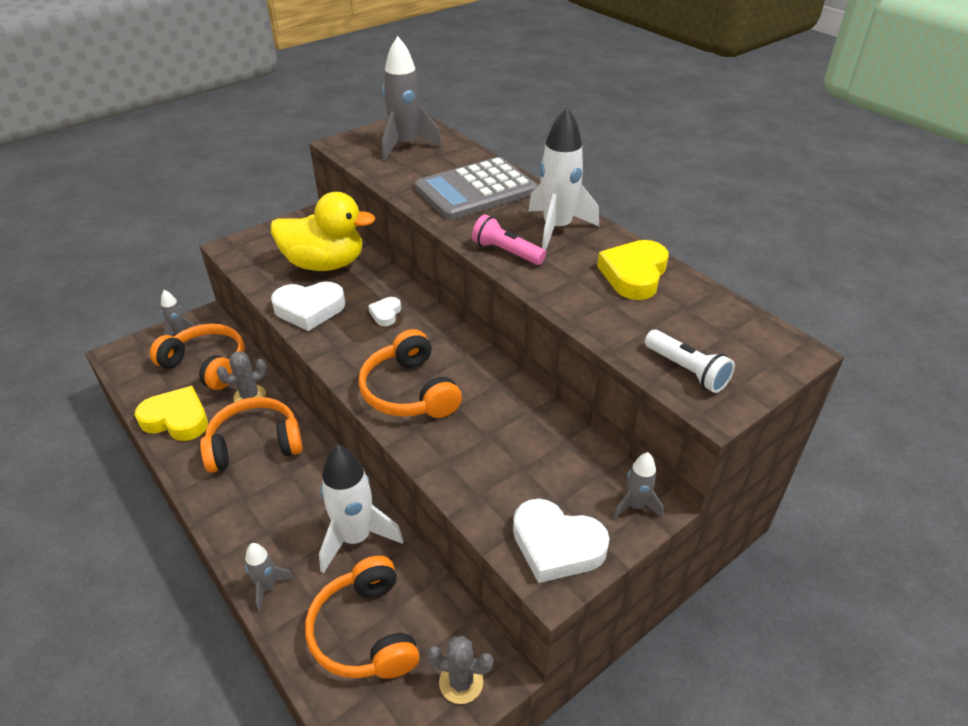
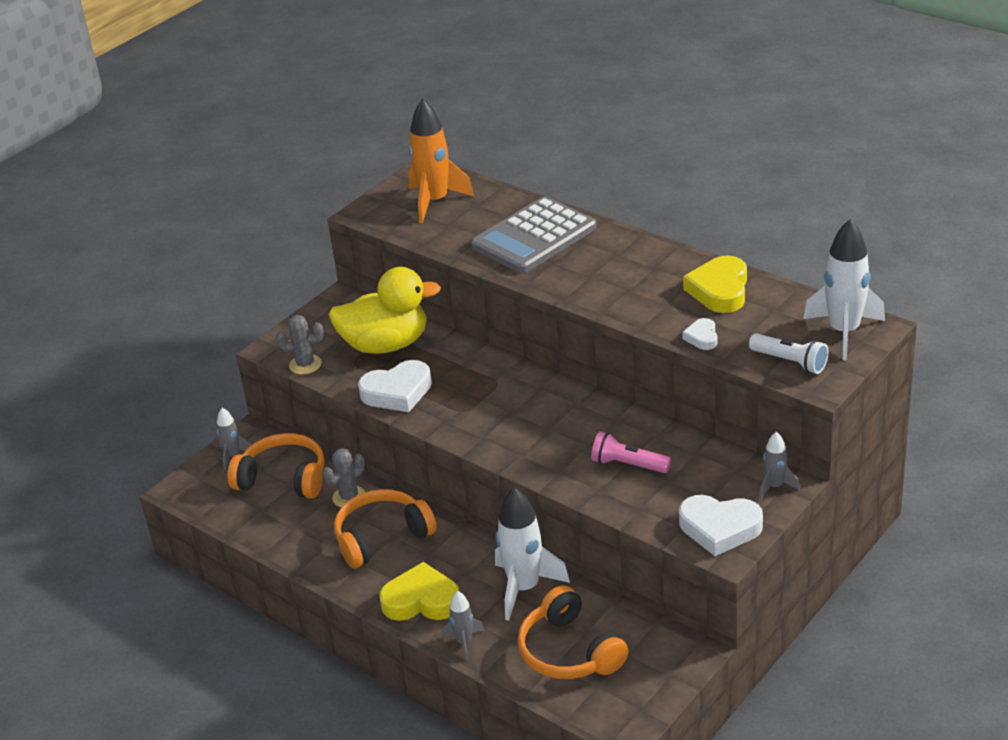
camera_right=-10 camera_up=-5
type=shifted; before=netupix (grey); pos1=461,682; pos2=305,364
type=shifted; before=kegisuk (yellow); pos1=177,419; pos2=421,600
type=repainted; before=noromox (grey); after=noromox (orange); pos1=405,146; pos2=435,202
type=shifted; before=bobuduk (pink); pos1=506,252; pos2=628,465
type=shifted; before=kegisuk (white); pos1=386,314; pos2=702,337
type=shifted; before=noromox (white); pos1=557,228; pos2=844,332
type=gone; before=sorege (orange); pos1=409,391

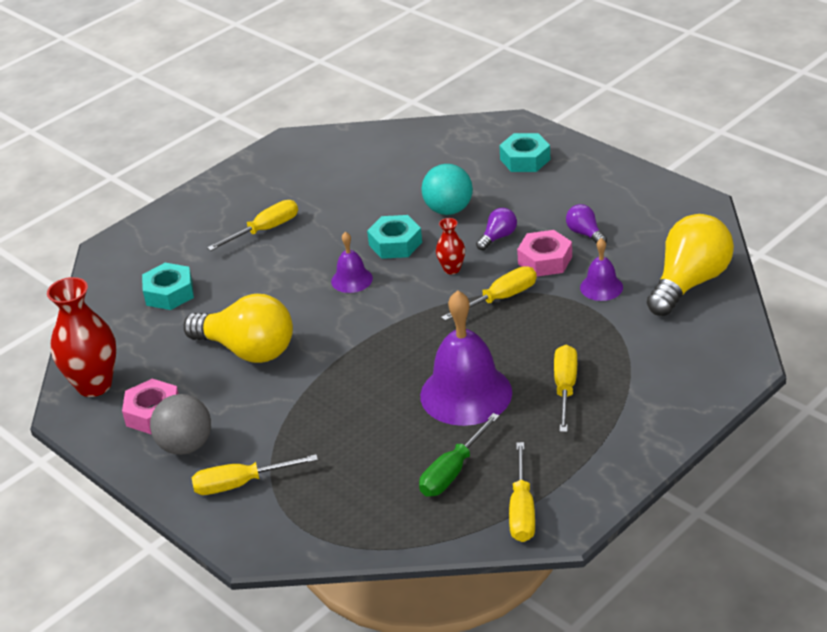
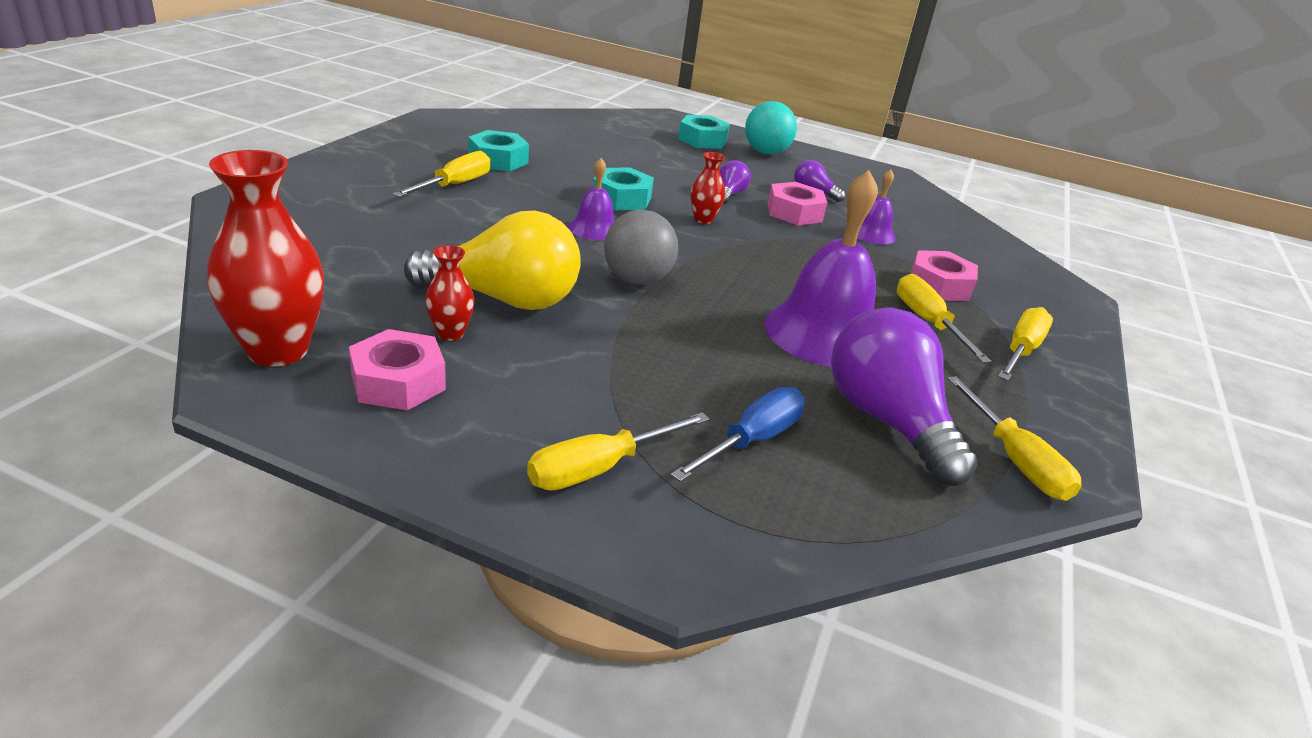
camera_right=-30 camera_up=-5
type=new; after=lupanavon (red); pos2=450,333
type=shifted; before=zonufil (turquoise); pos1=169,293; pos2=498,160
type=shifted; before=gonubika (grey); pos1=186,446; pos2=637,280
type=new; after=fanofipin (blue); pos2=751,440
type=shifted; before=gonubika (turquoise); pos1=448,210; pos2=765,152
type=swapped; before=fanofipin (green); after=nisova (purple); pos1=453,471; pos2=887,421
type=new; after=zonufil (pink); pos2=939,285
type=shifted; before=fanofipin (yellow); pos1=500,298; pos2=1020,351
type=gone; before=nisova (yellow); pos1=689,283

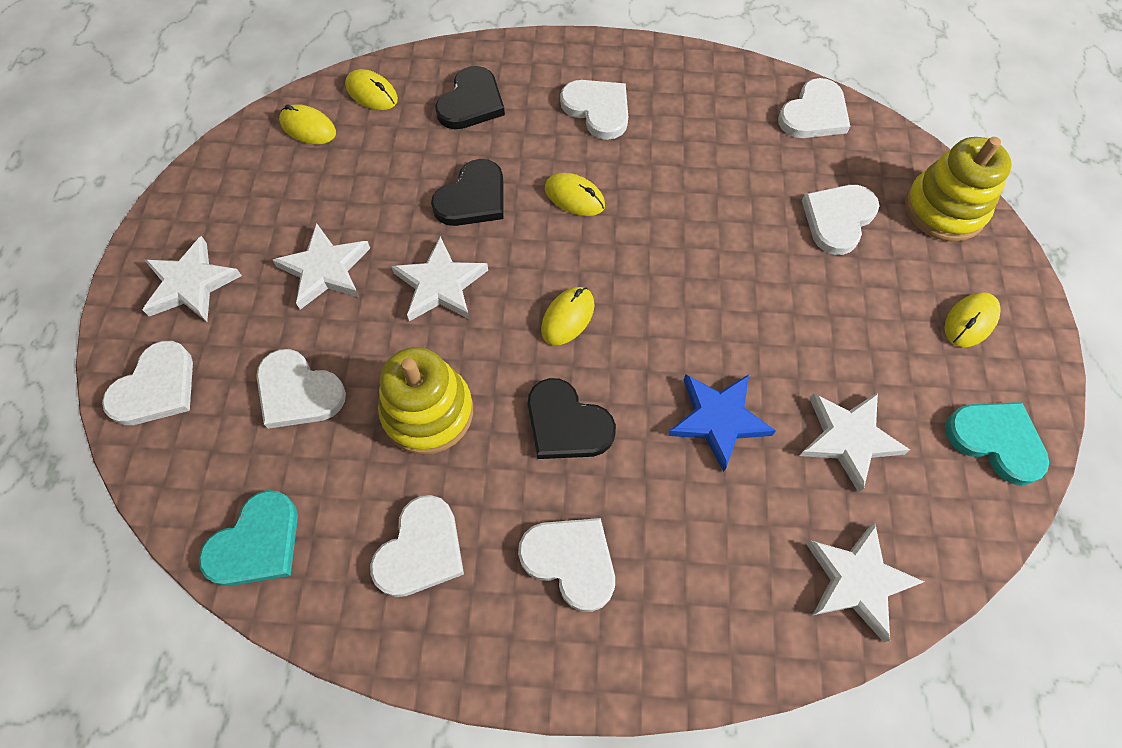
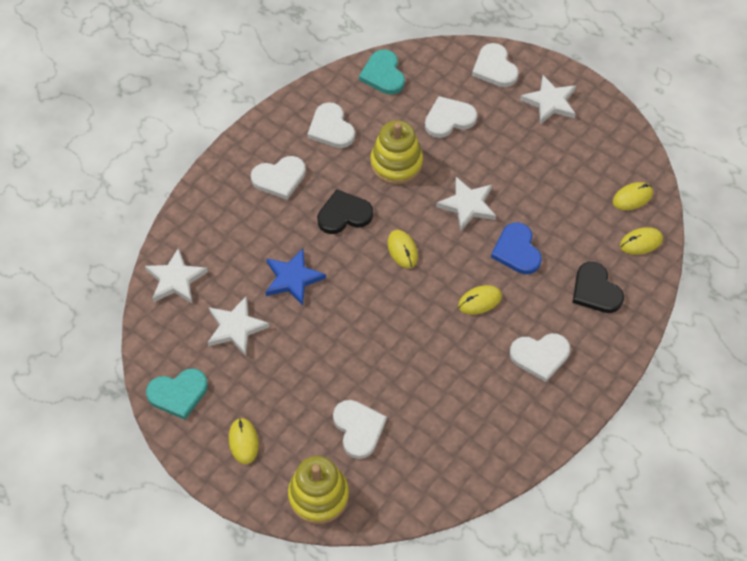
camera_right=125 camera_up=-5
type=repainted; before=kegisuk (black); after=kegisuk (blue); pos1=473,198; pos2=517,251
type=gone; before=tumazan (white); pos1=325,270
type=gone; before=kegisuk (white); pos1=814,114

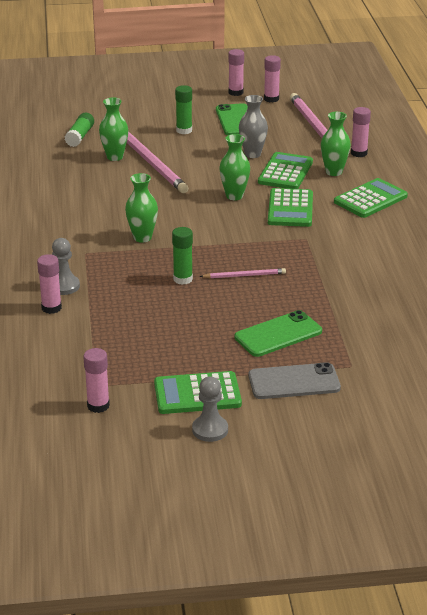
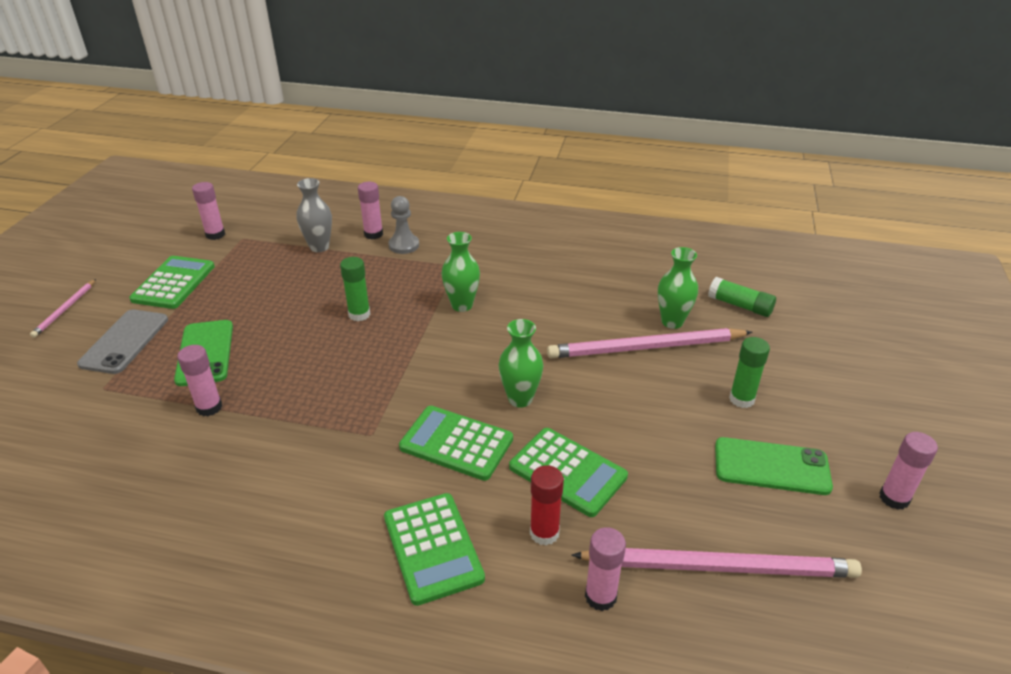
camera_right=110 camera_up=5
type=shifted; before=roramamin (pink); pos1=245,275; pos2=65,310
type=shifted; before=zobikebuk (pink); pos1=271,99; pos2=209,407
type=shifted; before=lupanavon (grey); pos1=252,154; pos2=319,247
type=swapped; before=lupanavon (green); after=zobikebuk (red); pos1=334,172; pos2=544,533
type=gone; before=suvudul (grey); pos1=210,430

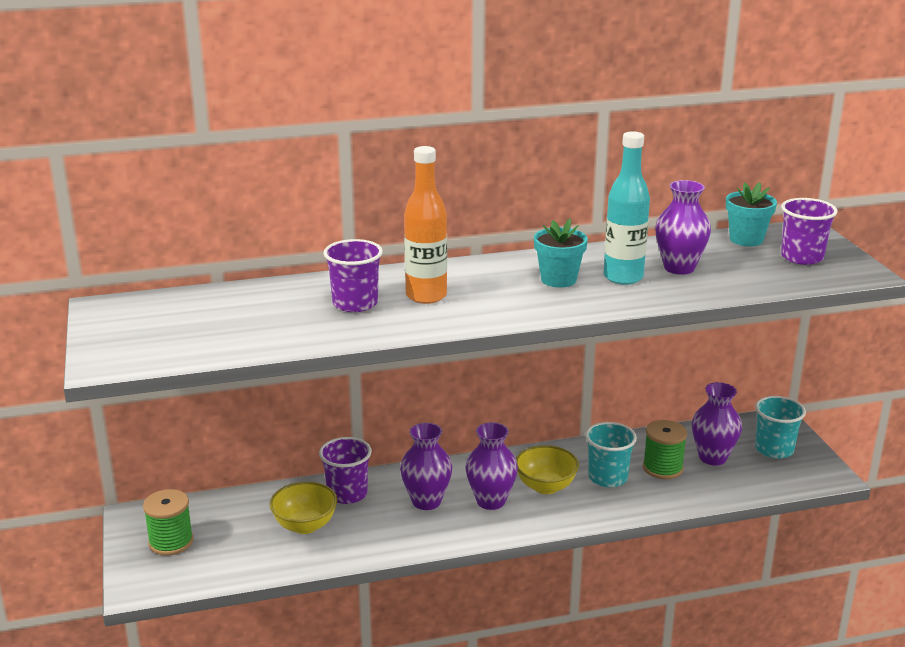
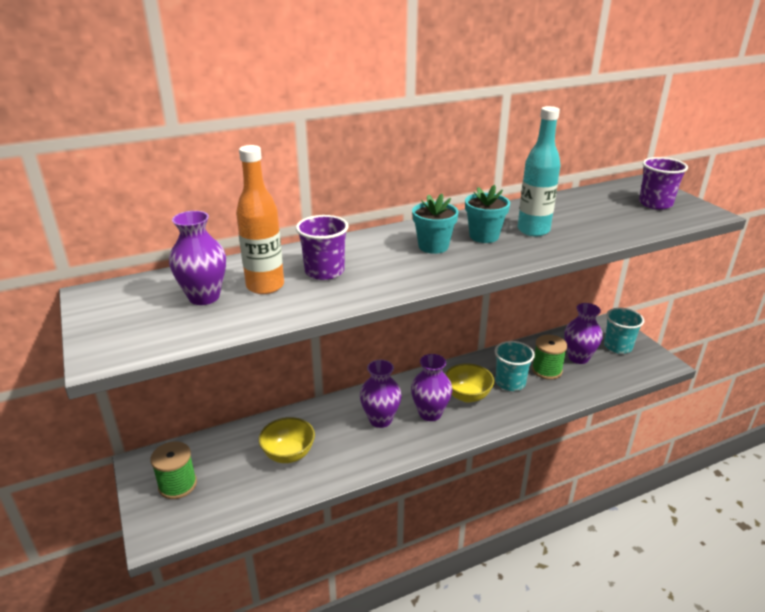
camera_right=-10 camera_up=5
type=shifted; before=lupanavon (purple); pos1=679,268; pos2=204,297
type=shifted; before=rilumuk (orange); pos1=426,296; pos2=265,286
type=shifted; before=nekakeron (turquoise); pos1=746,239; pos2=433,246
type=gone; before=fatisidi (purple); pos1=347,494

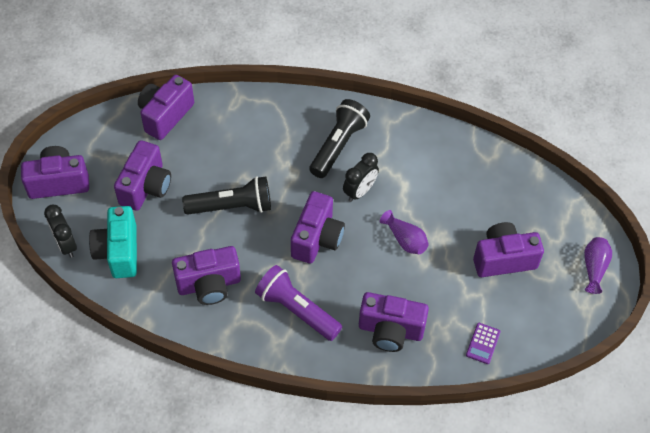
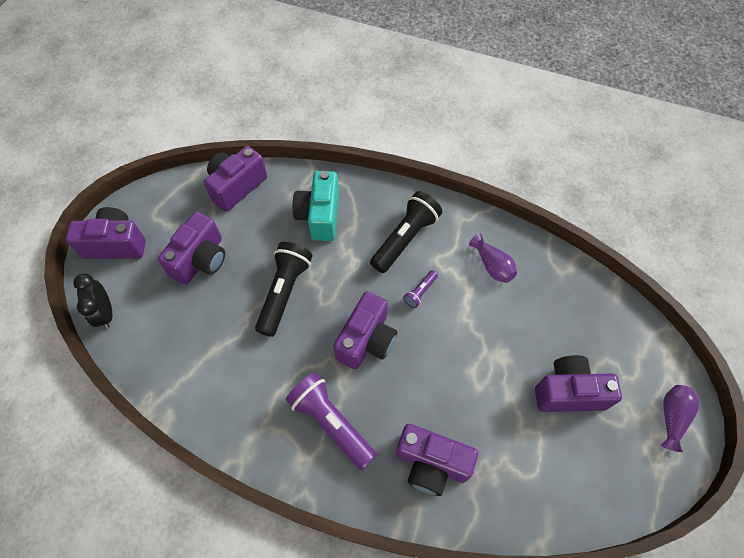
camera_right=10 camera_up=5
type=rotated; before=bobuduk (black); pos1=232,206; pos2=284,292; turn=-75
type=shifted; before=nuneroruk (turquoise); pos1=119,252; pos2=319,216
type=swapped; before=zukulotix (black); after=bobuduk (purple); pos1=359,191; pos2=420,292
type=shifted; before=lupanavon (purple); pos1=405,240; pos2=492,266
type=gone; before=nuneroruk (purple); pos1=209,285
type=gone; before=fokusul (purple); pos1=483,343

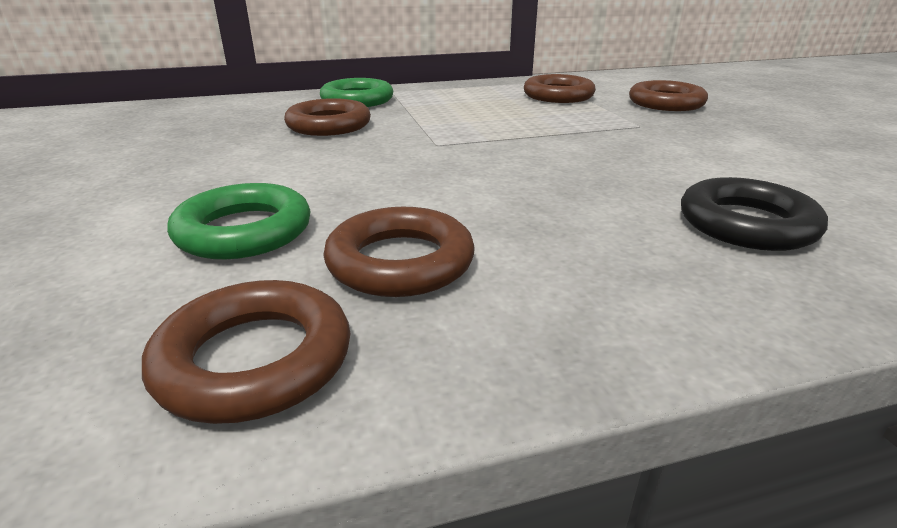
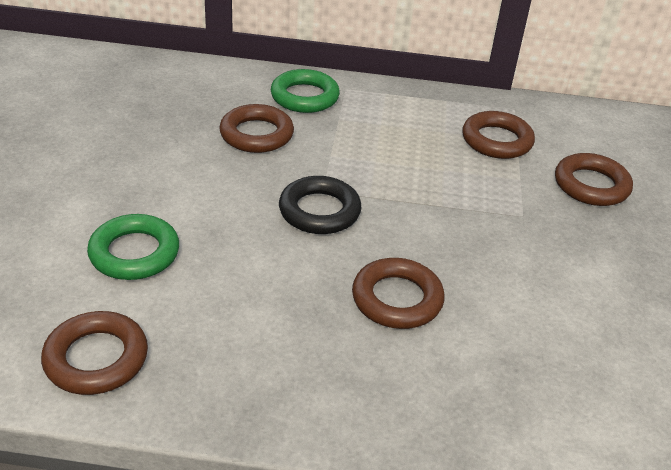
camera_right=20 camera_up=10
type=shifted; before=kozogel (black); pos1=746,224; pos2=319,211
type=shifted; before=kozogel (brown); pos1=400,262; pos2=397,299

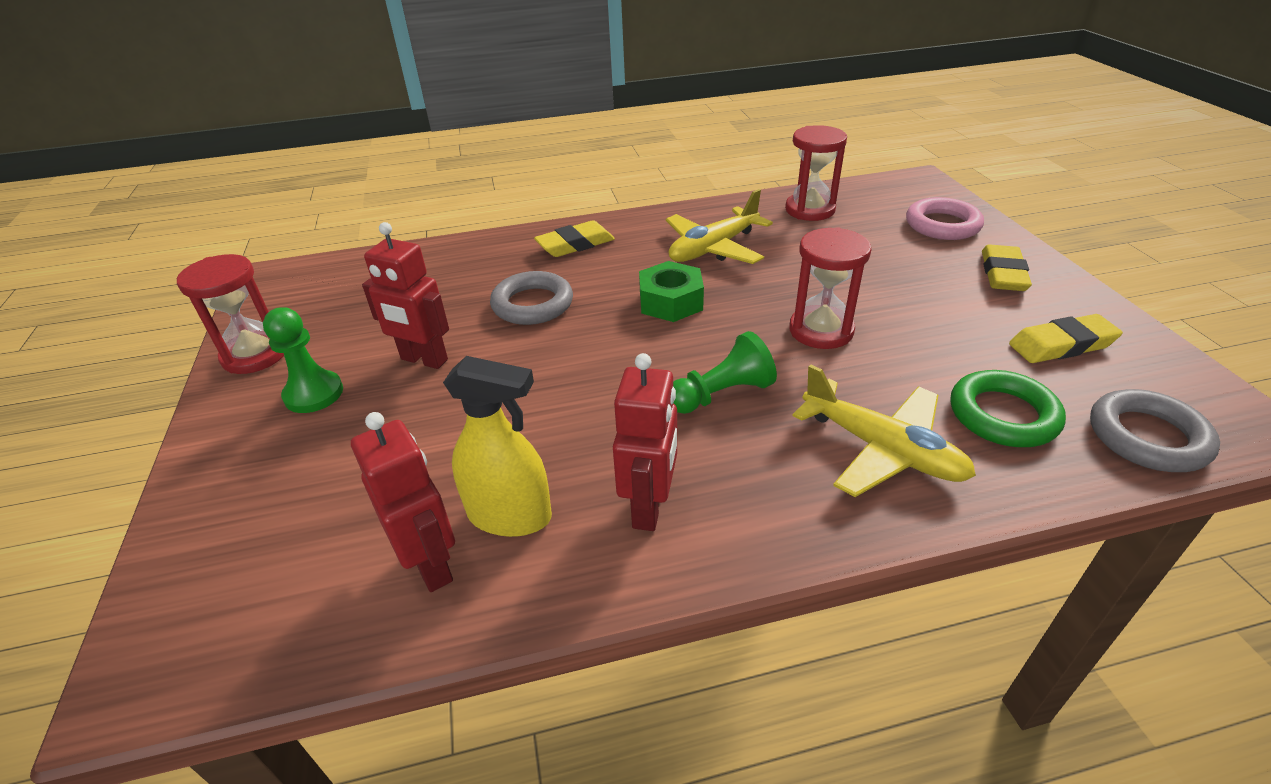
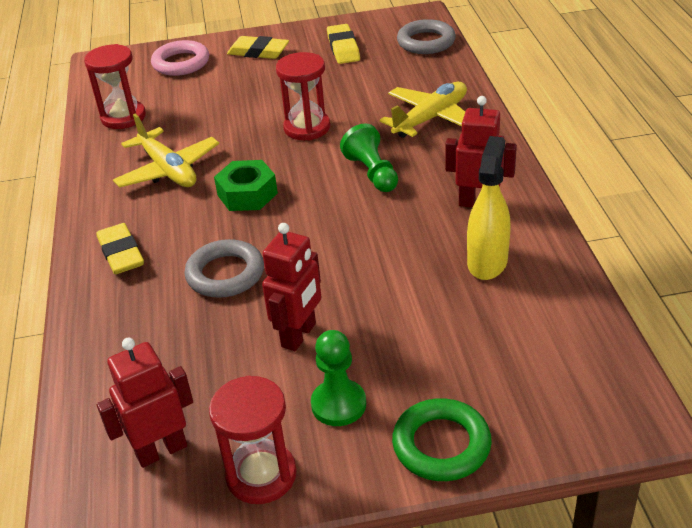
camera_right=-85 camera_up=0
type=shifted; before=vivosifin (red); pos1=431,564; pos2=161,450
type=shifted; before=kozogel (green); pos1=1003,415; pos2=441,445

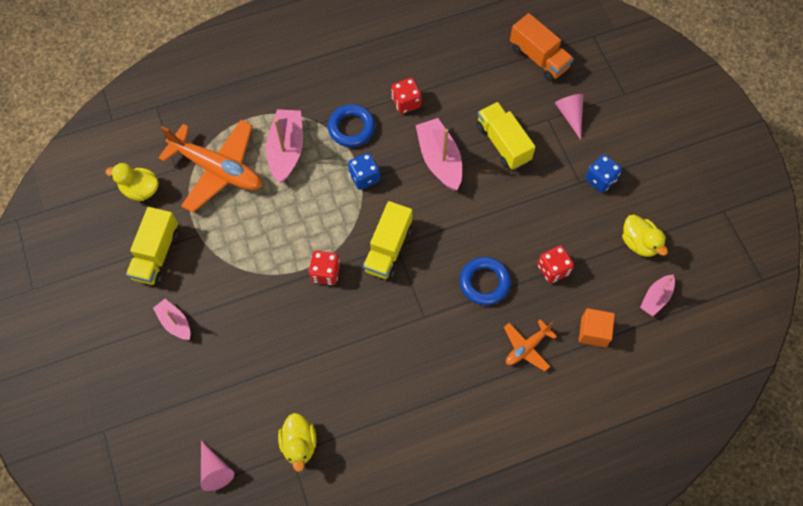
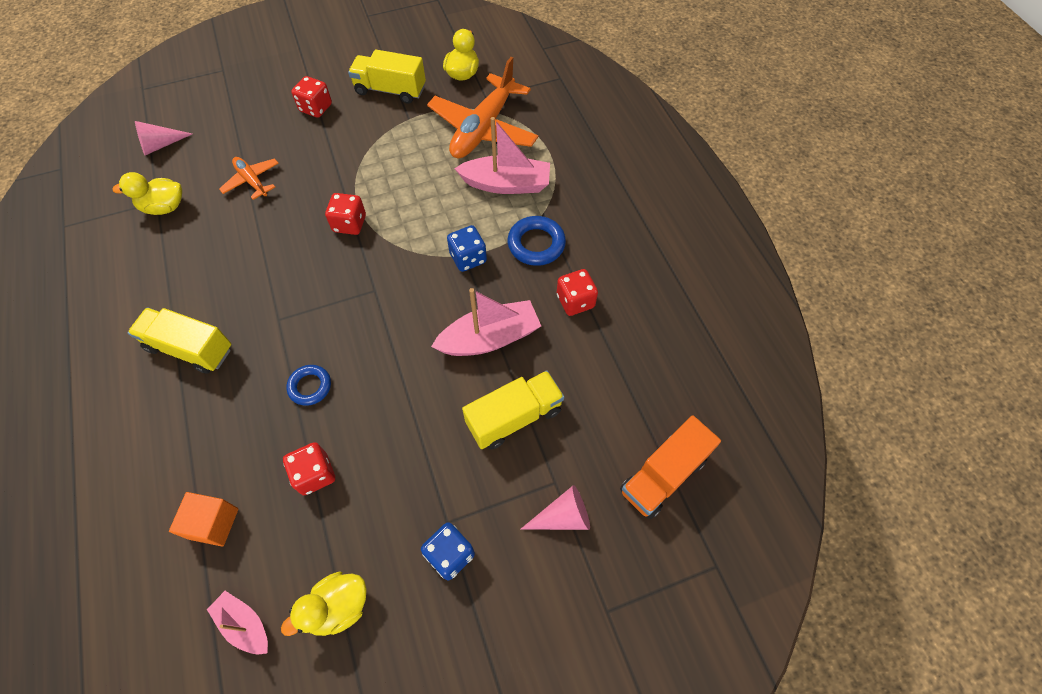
camera_right=90 camera_up=-5
type=shifted; before=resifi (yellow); pos1=388,249; pos2=190,348
type=shifted; before=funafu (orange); pos1=526,347; pos2=252,181
type=scaled; before=kozogel (blue); pos1=484,282; pos2=310,386; scale=0.67
type=swapped; before=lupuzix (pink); after=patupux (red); pos1=175,322; pos2=316,108

